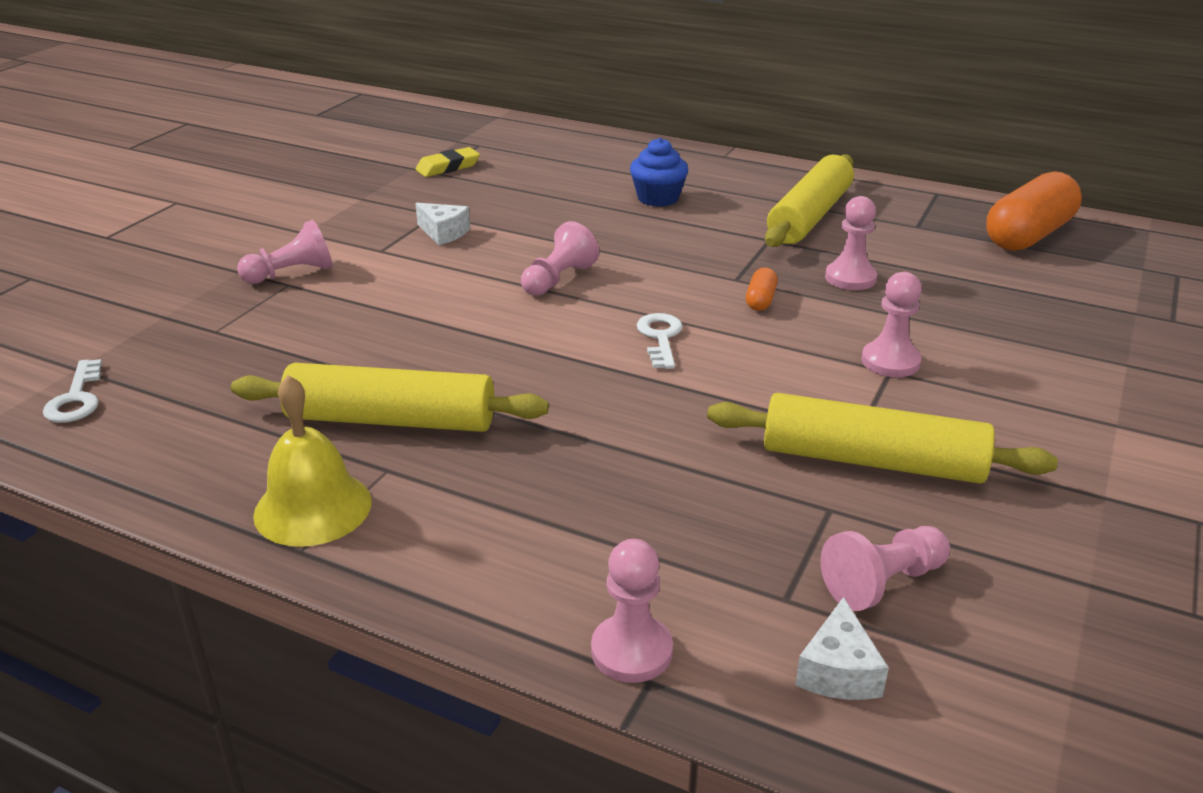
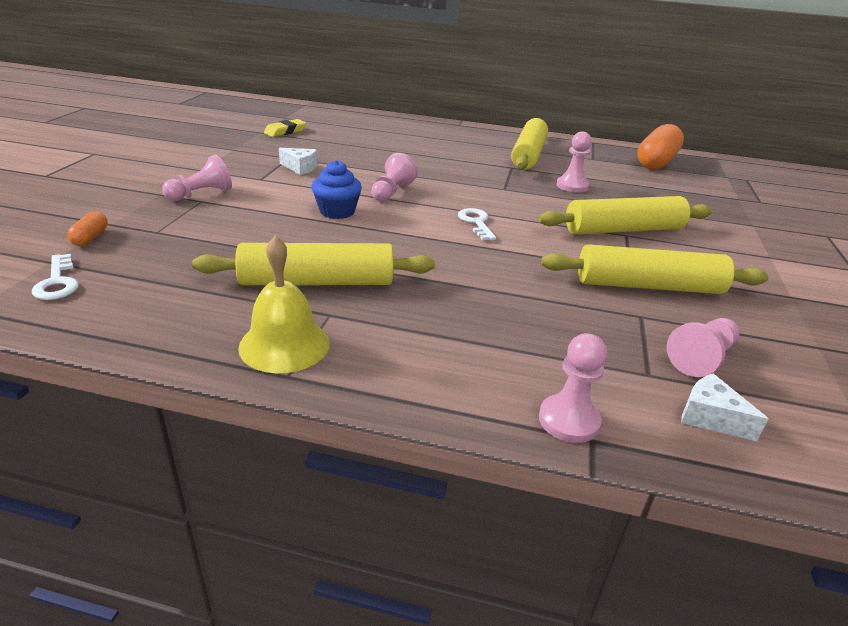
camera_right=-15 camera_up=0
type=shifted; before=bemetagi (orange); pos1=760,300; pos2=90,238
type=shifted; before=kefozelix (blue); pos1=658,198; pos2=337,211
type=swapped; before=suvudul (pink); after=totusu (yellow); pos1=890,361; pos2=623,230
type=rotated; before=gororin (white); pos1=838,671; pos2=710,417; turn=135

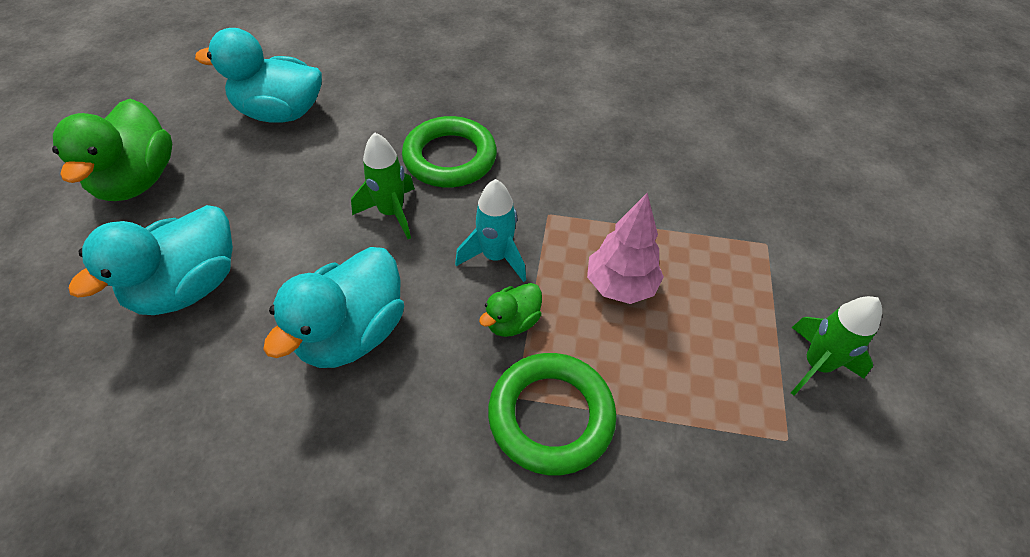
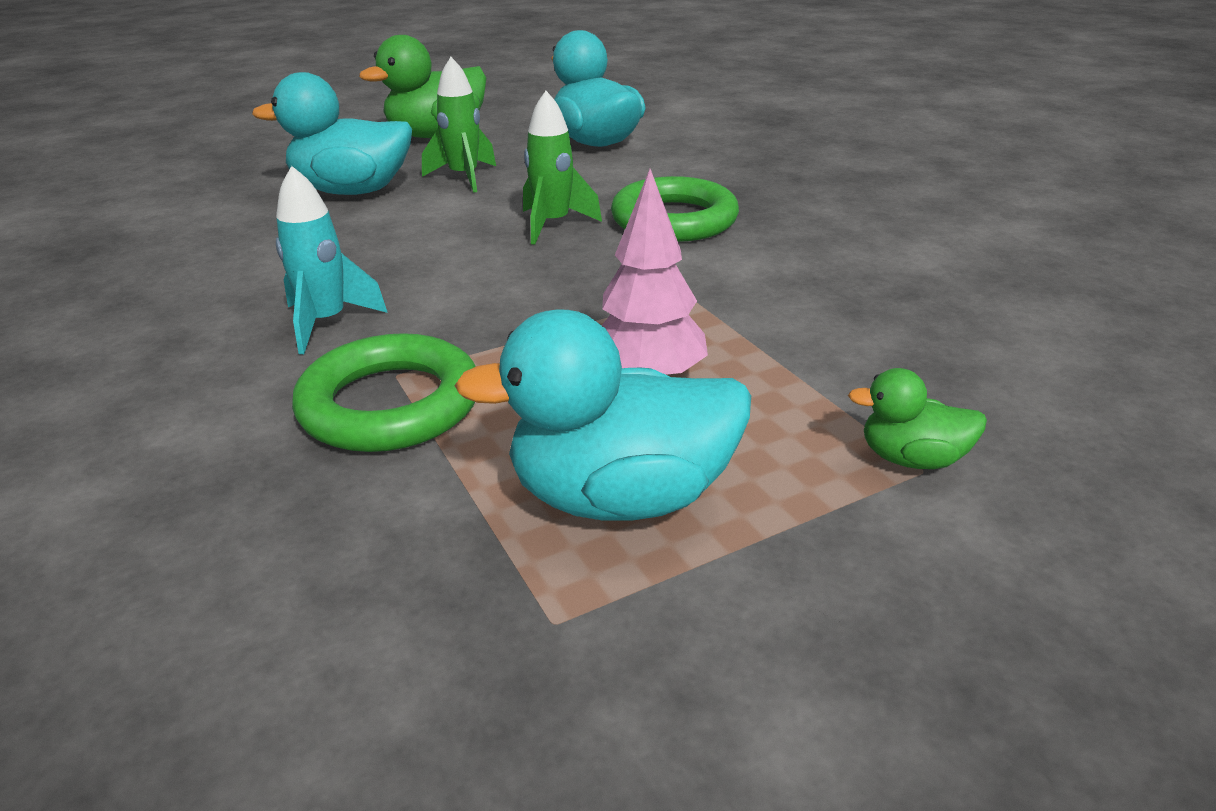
camera_right=55 camera_up=-20
type=shifted; before=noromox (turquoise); pos1=495,257; pos2=326,323
type=shifted; before=noromox (green); pos1=816,365; pos2=464,177
type=shifted; before=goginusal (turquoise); pos1=352,333; pos2=620,497
type=shifted; before=goginusal (green); pos1=512,322; pos2=911,459

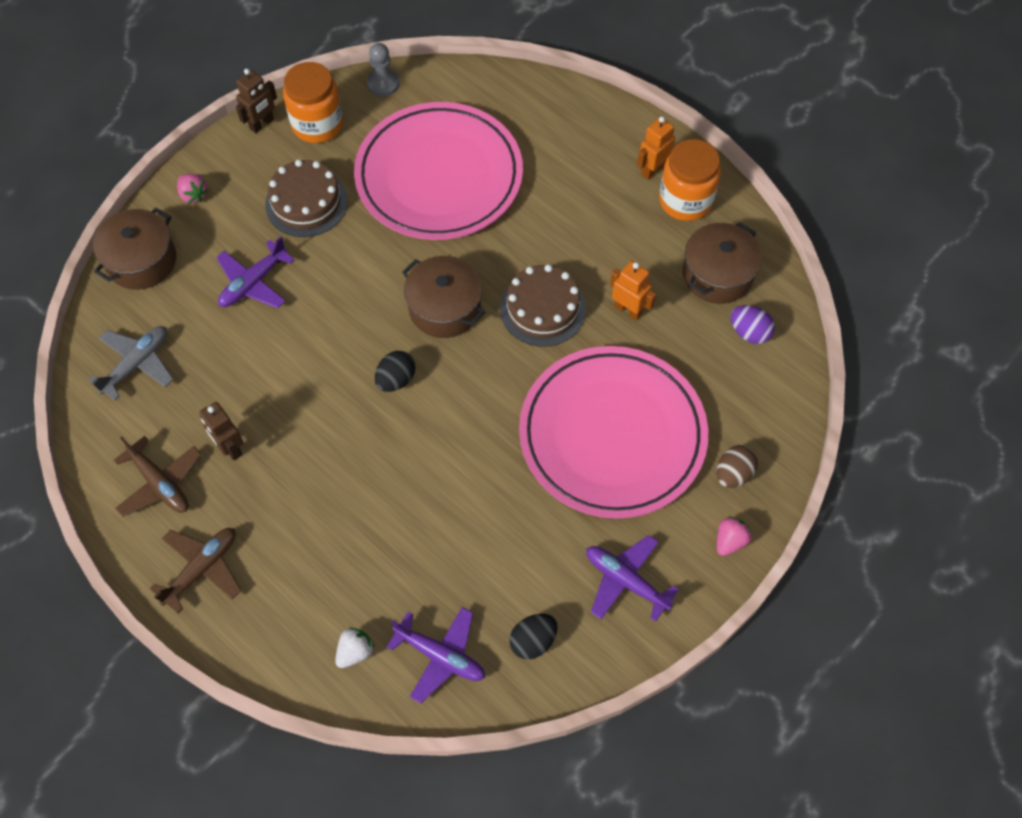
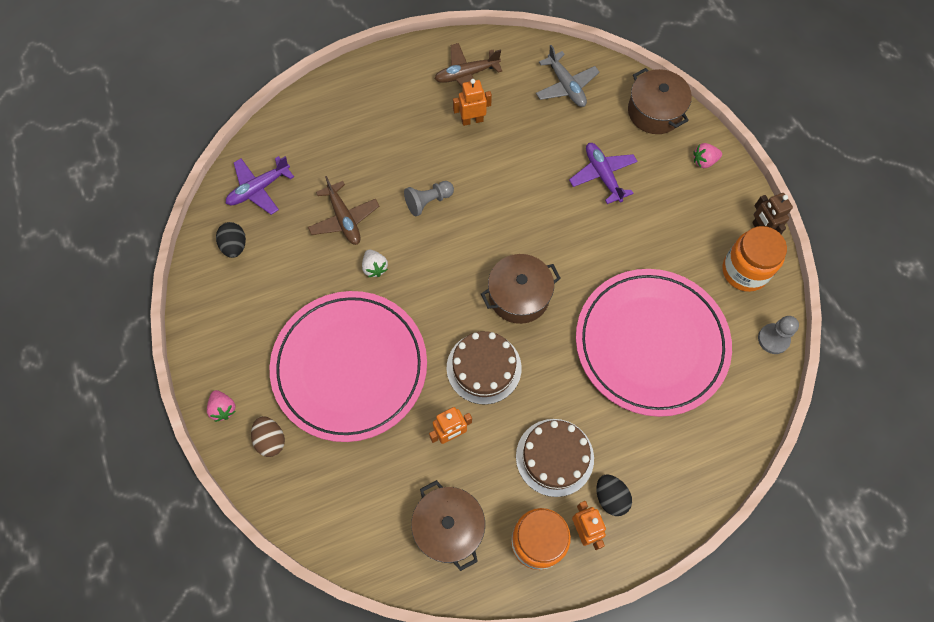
camera_right=115 camera_up=5
type=shifted; before=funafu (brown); pos1=202,568; pos2=344,219
type=shifted; before=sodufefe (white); pos1=355,651; pos2=375,267
type=new; after=suvudul (grey); pos2=428,201
type=repainted; before=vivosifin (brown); after=vivosifin (orange); pos1=230,448; pos2=472,120
type=shifted; before=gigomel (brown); pos1=306,203; pos2=554,457
type=shifted; before=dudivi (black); pos1=396,380; pos2=611,497
type=gone; before=funafu (purple); pos1=625,581
type=gone; before=dudivi (purple); pos1=749,332

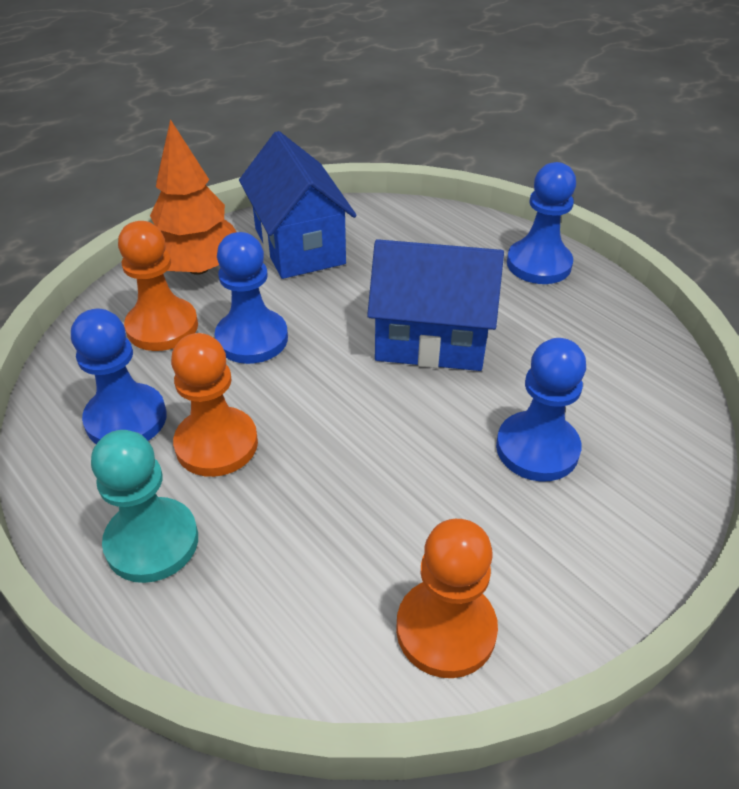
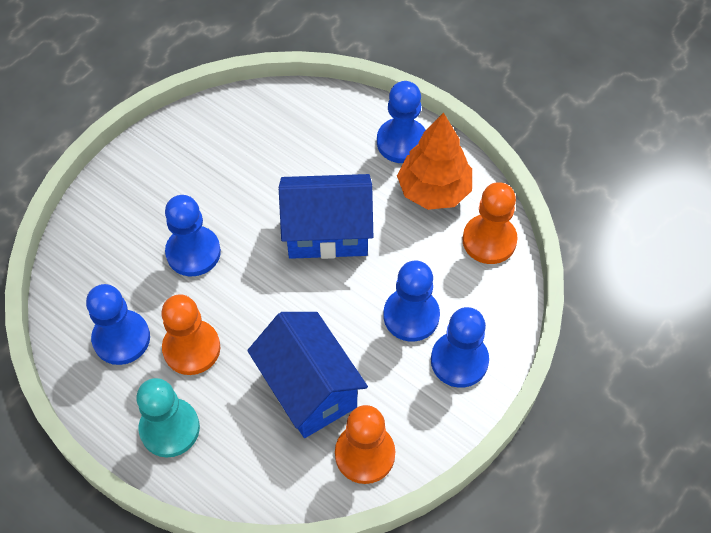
camera_right=-10 camera_up=15
type=shifted; before=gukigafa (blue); pos1=299,246; pos2=309,389
type=shifted; before=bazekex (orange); pos1=198,268; pos2=434,190
type=new; after=suvudul (blue); pos2=459,360
type=shifted; before=suvudul (orange); pos1=162,327; pos2=489,240

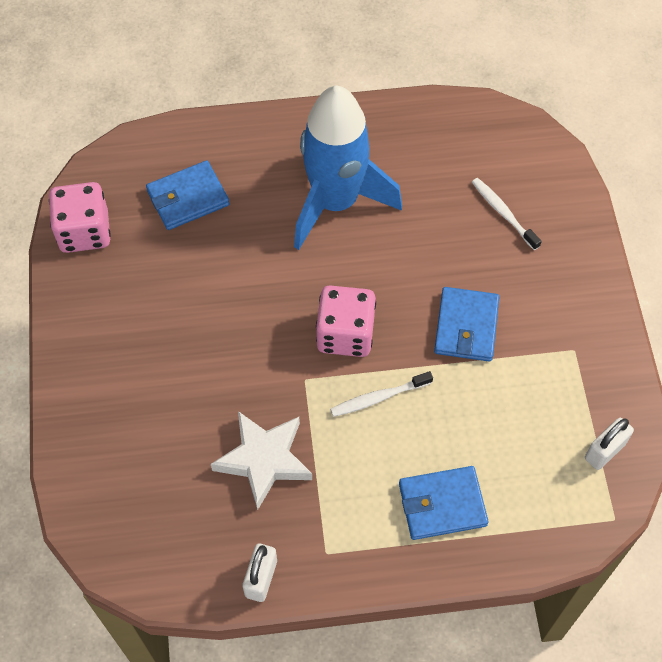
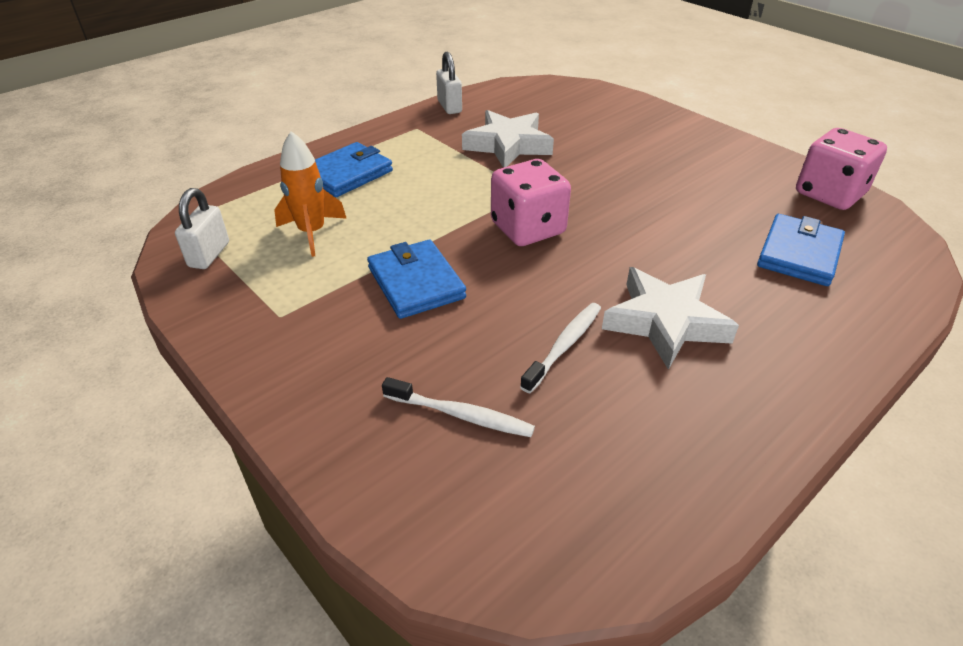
camera_right=145 camera_up=-20
type=new; after=noromox (orange); pos2=312,232
type=shifted; before=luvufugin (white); pos1=378,398; pos2=564,346
type=swapped; before=noromox (blue); after=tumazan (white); pos1=335,202; pos2=665,322

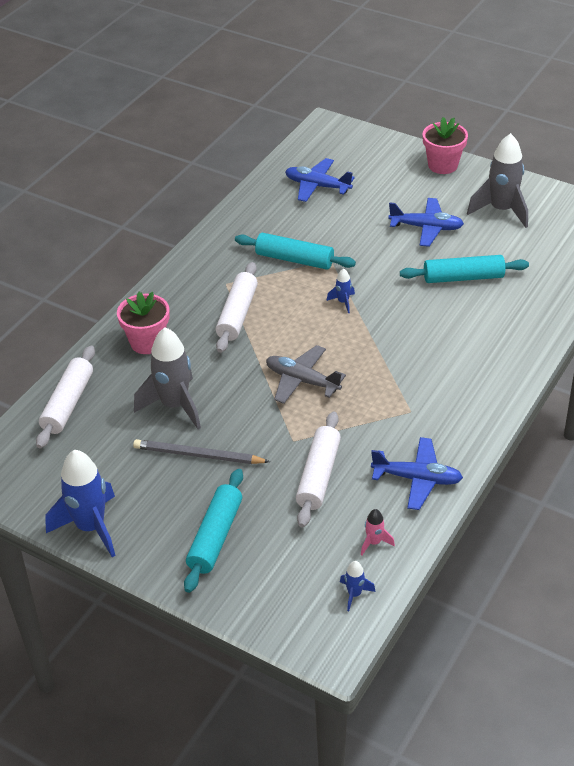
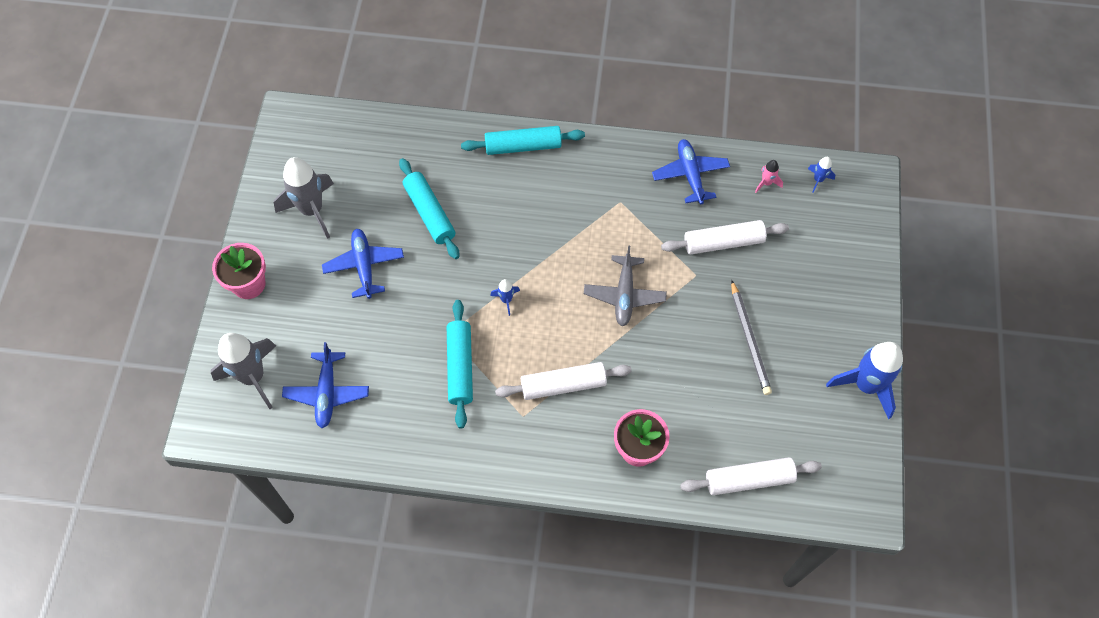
camera_right=-115 camera_up=20
type=shifted; before=noromox (grey); pos1=174,405; pos2=253,377
type=shifted; before=totusu (turquoise); pos1=215,536; pos2=523,146

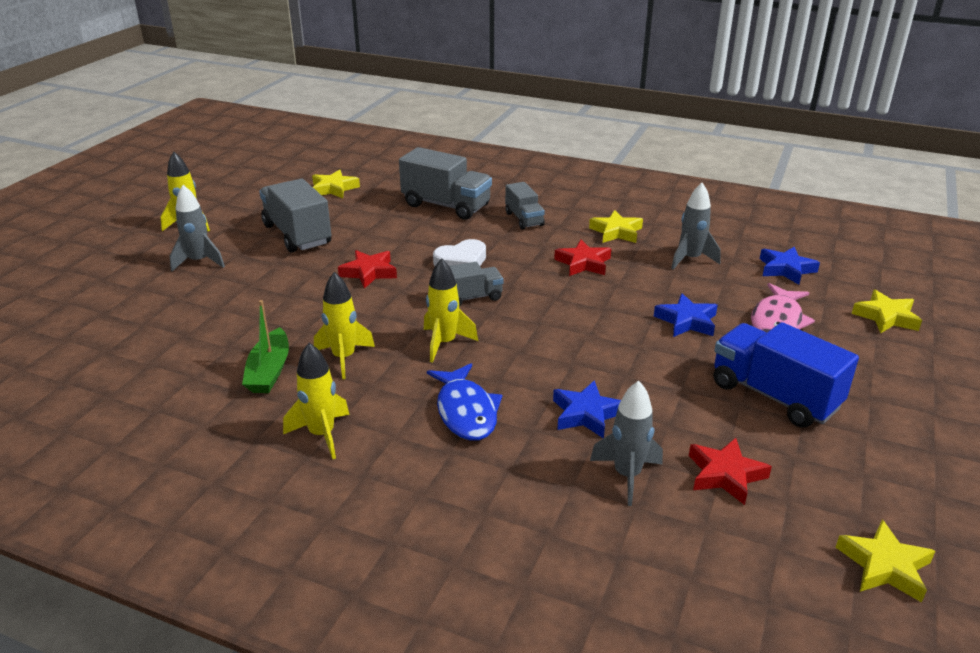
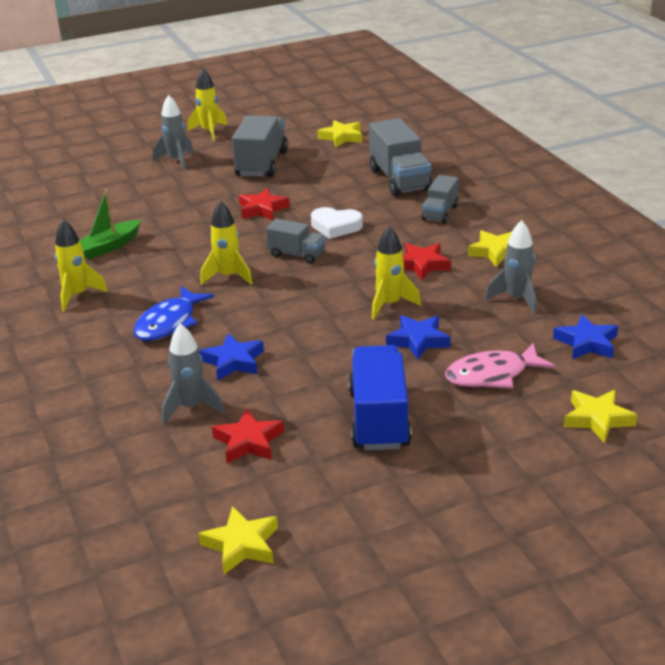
camera_right=45 camera_up=0
type=shifted; before=noromox (yellow); pos1=344,358; pos2=390,304

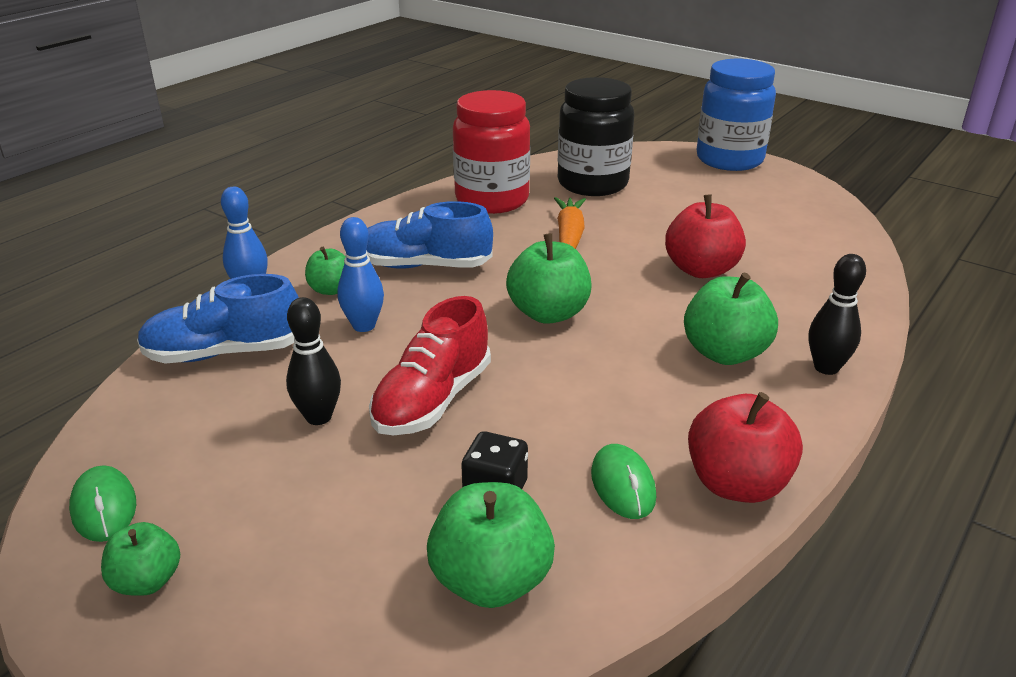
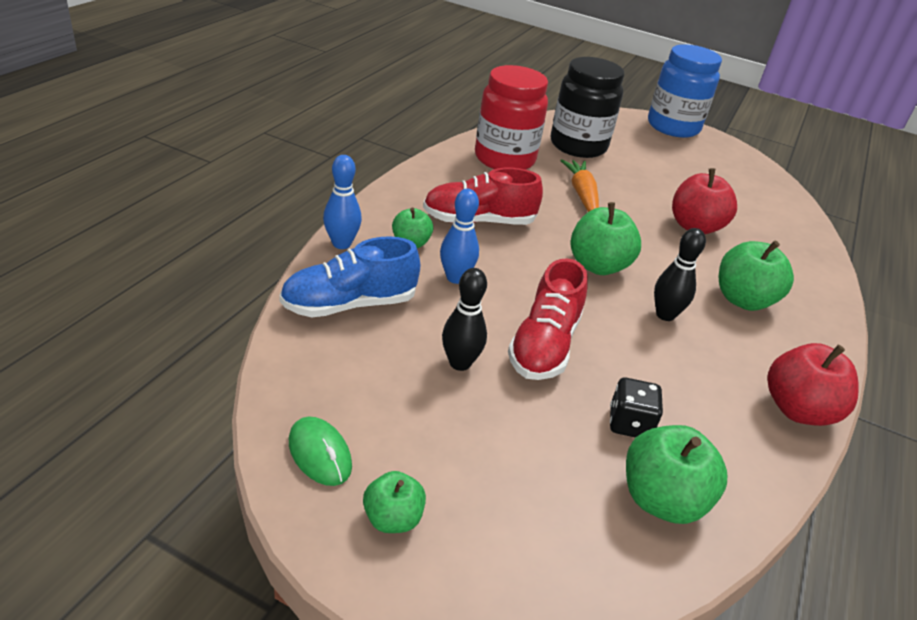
camera_right=-15 camera_up=5
type=repainted; before=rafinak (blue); after=rafinak (red); pos1=424,266; pos2=478,221
type=shifted; before=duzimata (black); pos1=826,367; pos2=665,315
type=gone; before=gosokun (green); pos1=622,485

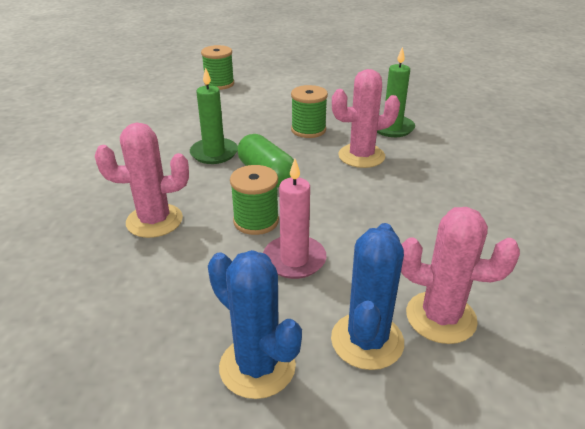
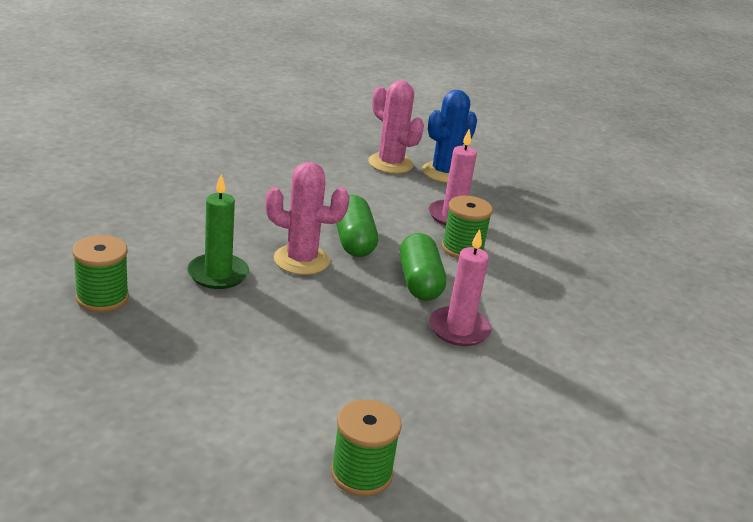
camera_right=-155 camera_up=-5
type=shifted; before=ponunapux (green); pos1=308,130; pos2=102,298
type=new; after=bemetagi (green); pos2=353,241
type=repainted; before=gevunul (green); after=gevunul (pink); pos1=214,153; pos2=459,329
type=gone; before=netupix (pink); pos1=154,221
type=gone; before=netupix (blue); pos1=257,366

